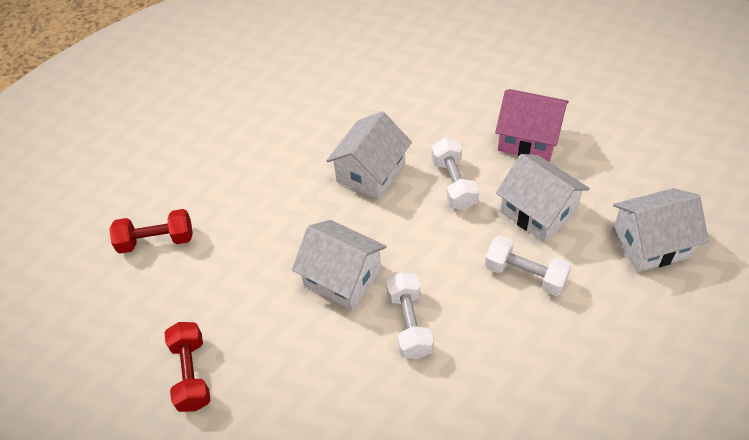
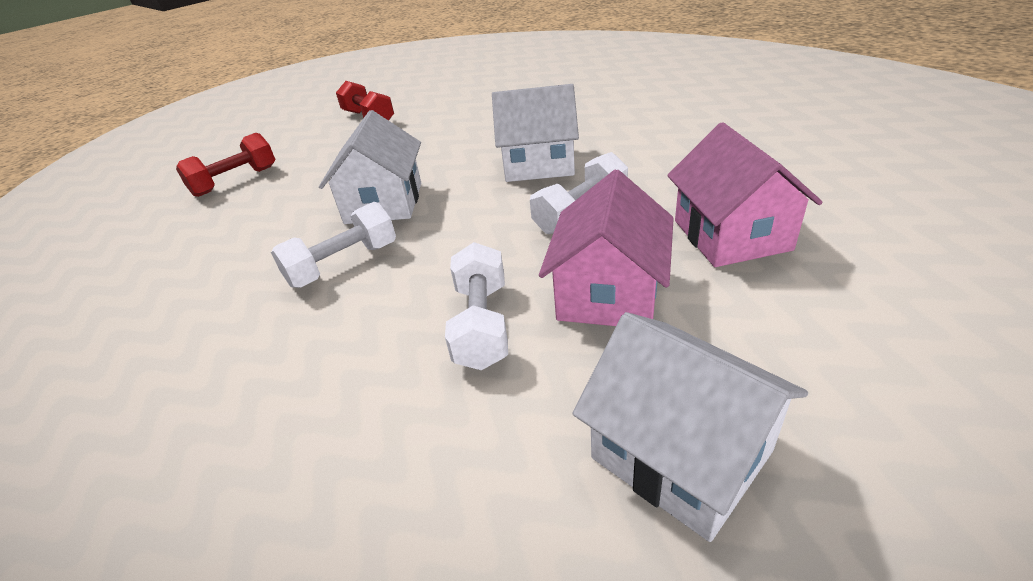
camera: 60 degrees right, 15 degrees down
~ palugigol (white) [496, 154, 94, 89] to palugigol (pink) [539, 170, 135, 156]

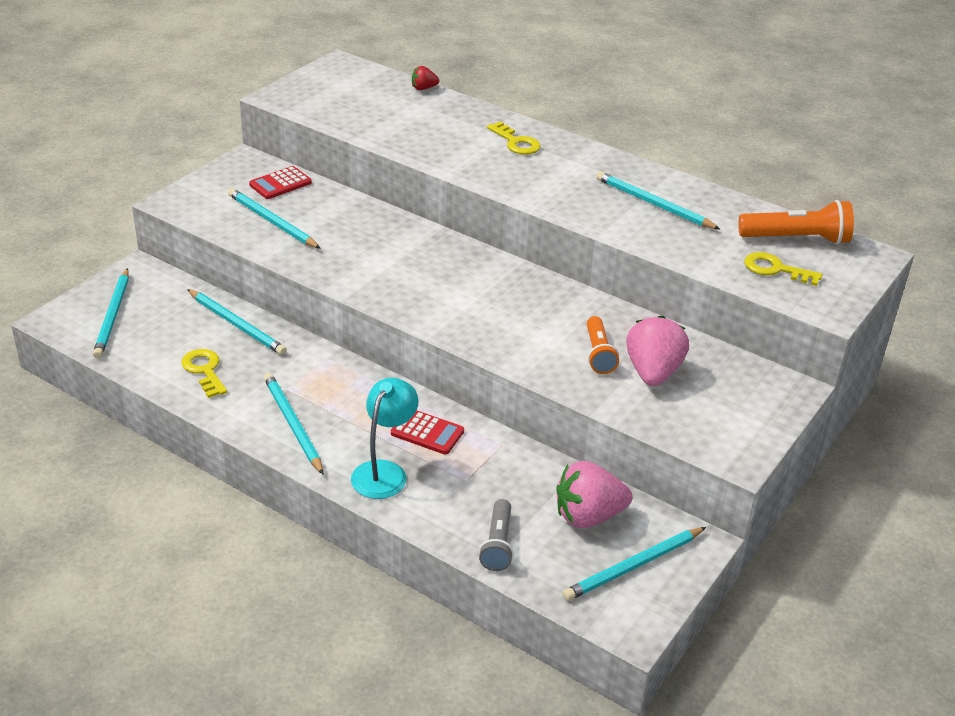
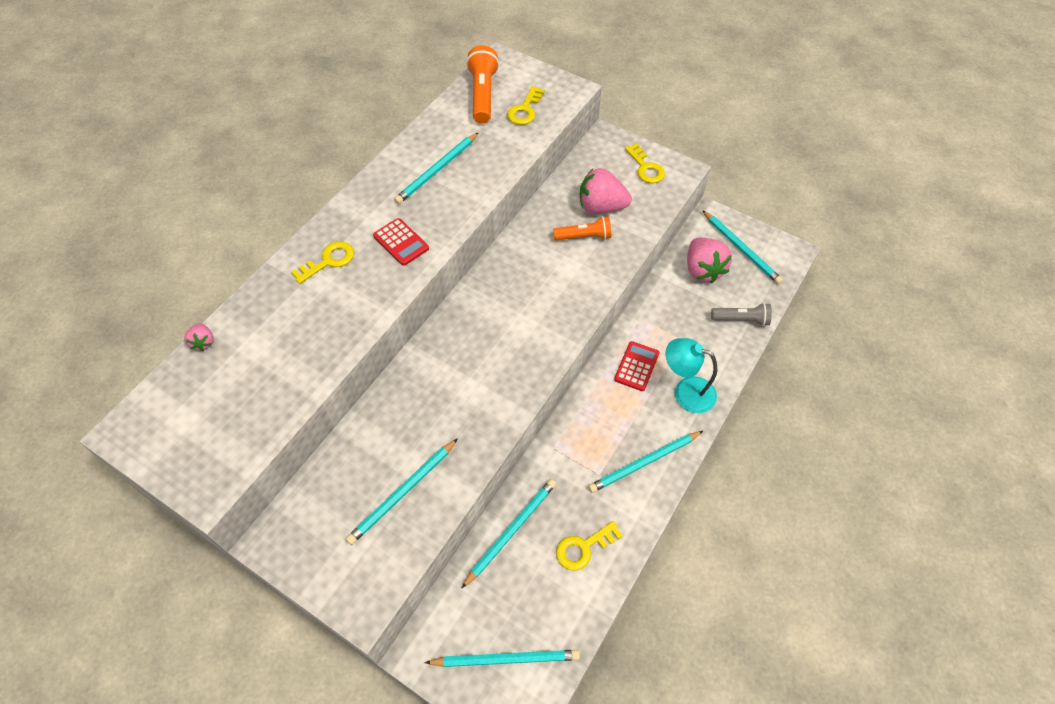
camera: 90 degrees left, 20 degrees up
+ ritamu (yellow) [625, 144, 40, 39]
~ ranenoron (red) [249, 166, 63, 33] to [373, 218, 56, 48]
~ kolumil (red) [412, 66, 27, 24] to kolumil (pink) [184, 323, 30, 28]

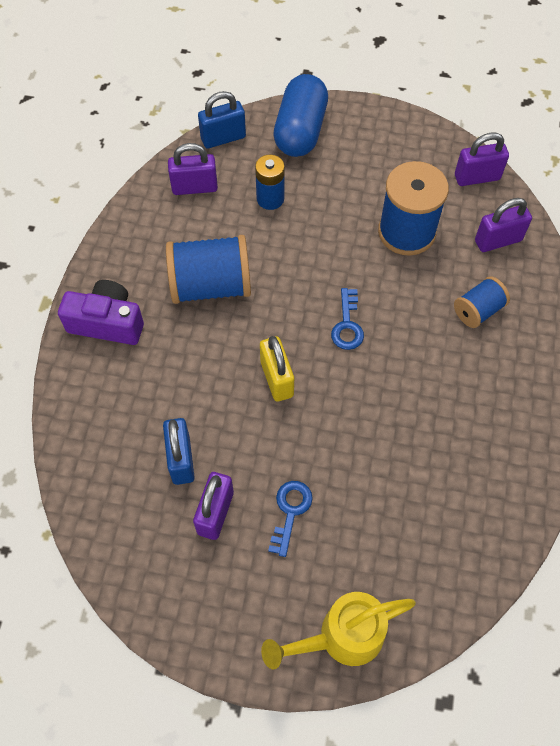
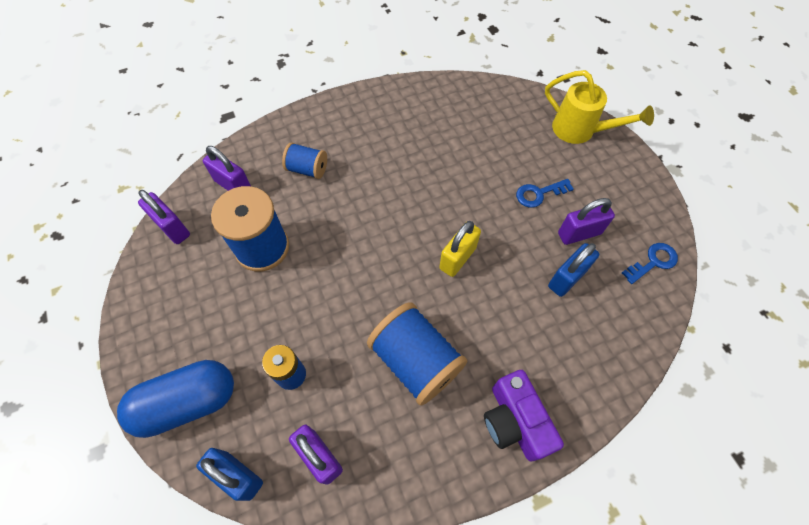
camera: 125 degrees left, 0 degrees up
~ ritamu (blue) [331, 288, 33, 62] to [622, 243, 56, 41]

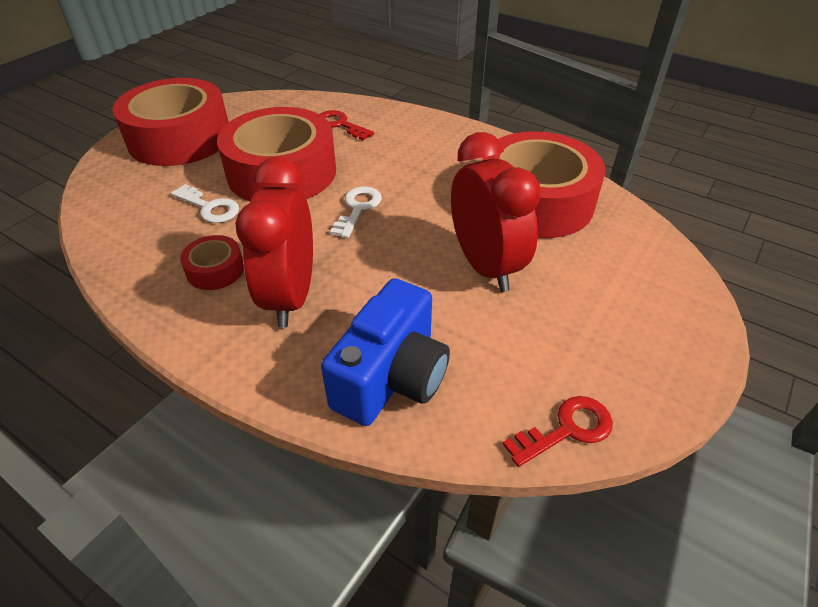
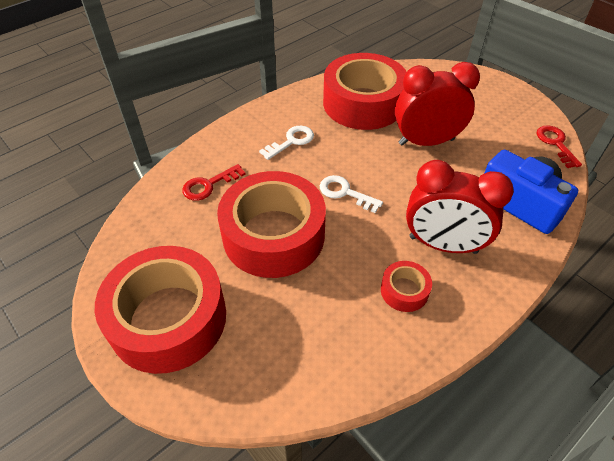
camera: 75 degrees left, 5 degrees up
~ ritamu (white) [171, 184, 68, 39] to [259, 126, 55, 34]

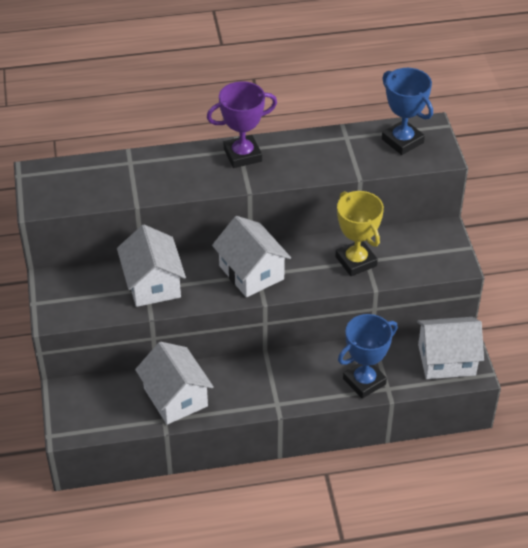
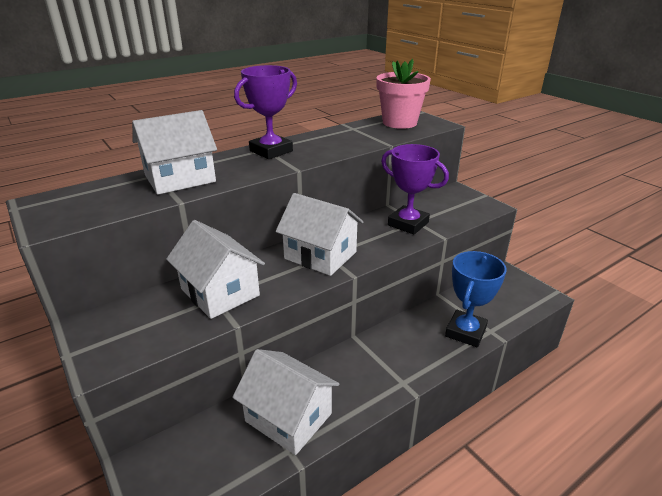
camera: 25 degrees left, 15 degrees down
~ palugigol (white) [417, 317, 67, 62] to [132, 110, 85, 85]
~ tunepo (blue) [382, 68, 51, 87] to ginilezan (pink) [376, 59, 55, 70]
~ tunepo (yellow) [335, 191, 49, 85] to tunepo (purple) [381, 144, 68, 91]

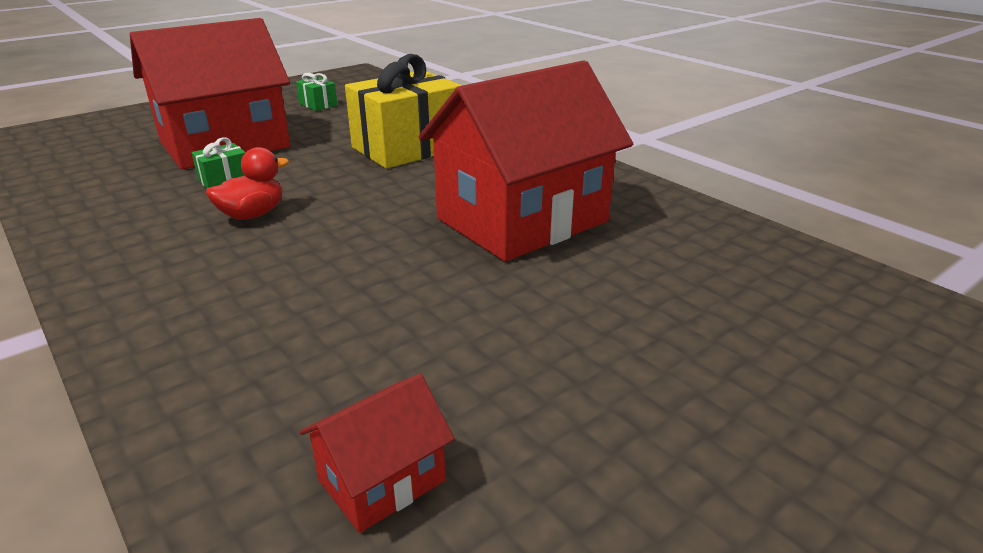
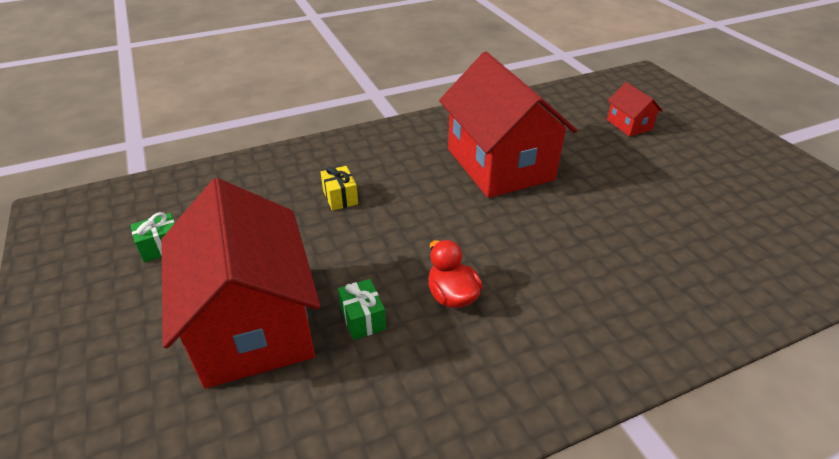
camera: 75 degrees left, 10 degrees up
~ palugigol (red) [299, 374, 155, 159] to [607, 82, 56, 55]
~ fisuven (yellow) [345, 54, 117, 114] = [321, 166, 37, 45] x0.43

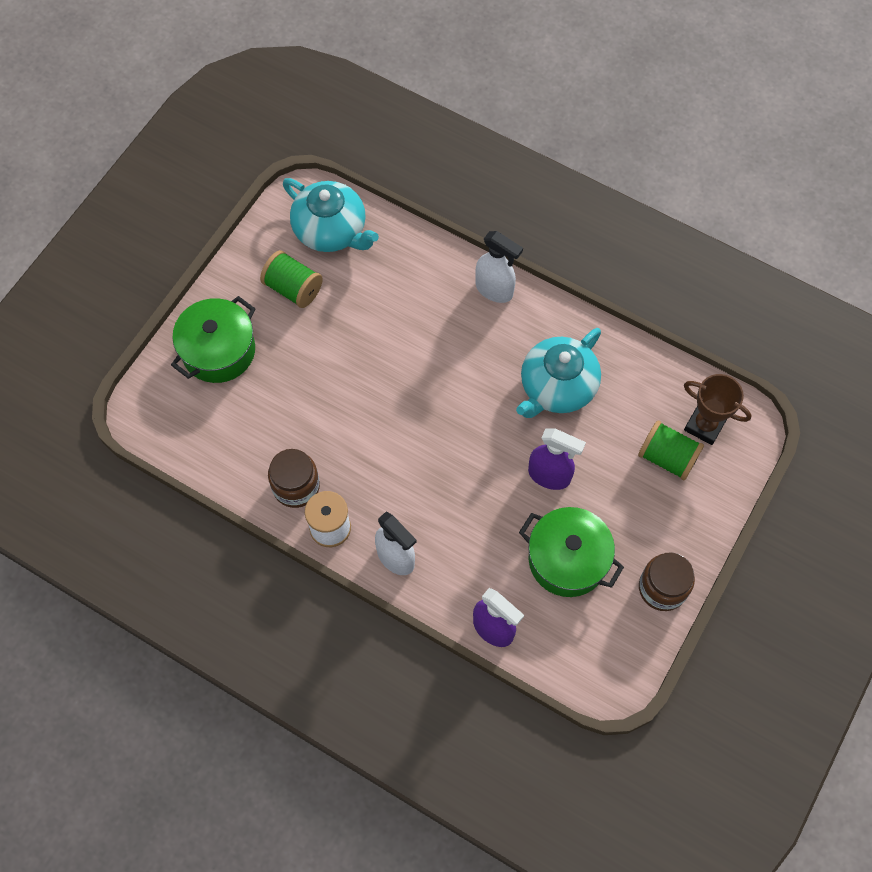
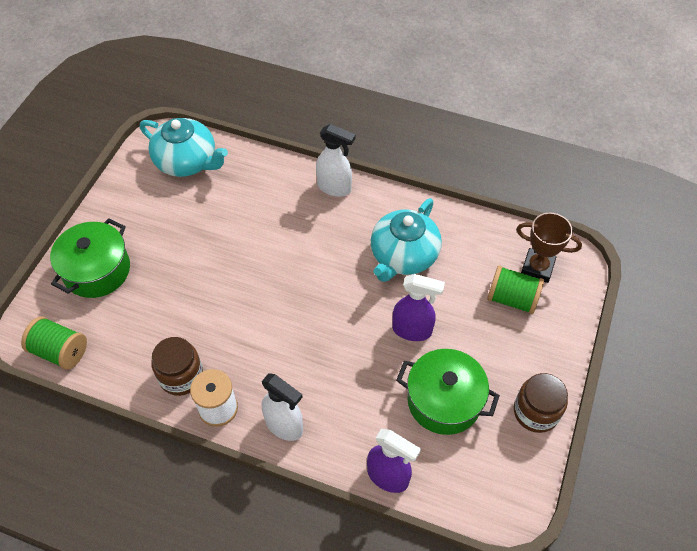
camera: 10 degrees left, 10 degrees down
~ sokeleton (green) [260, 250, 63, 58] to [21, 316, 66, 54]

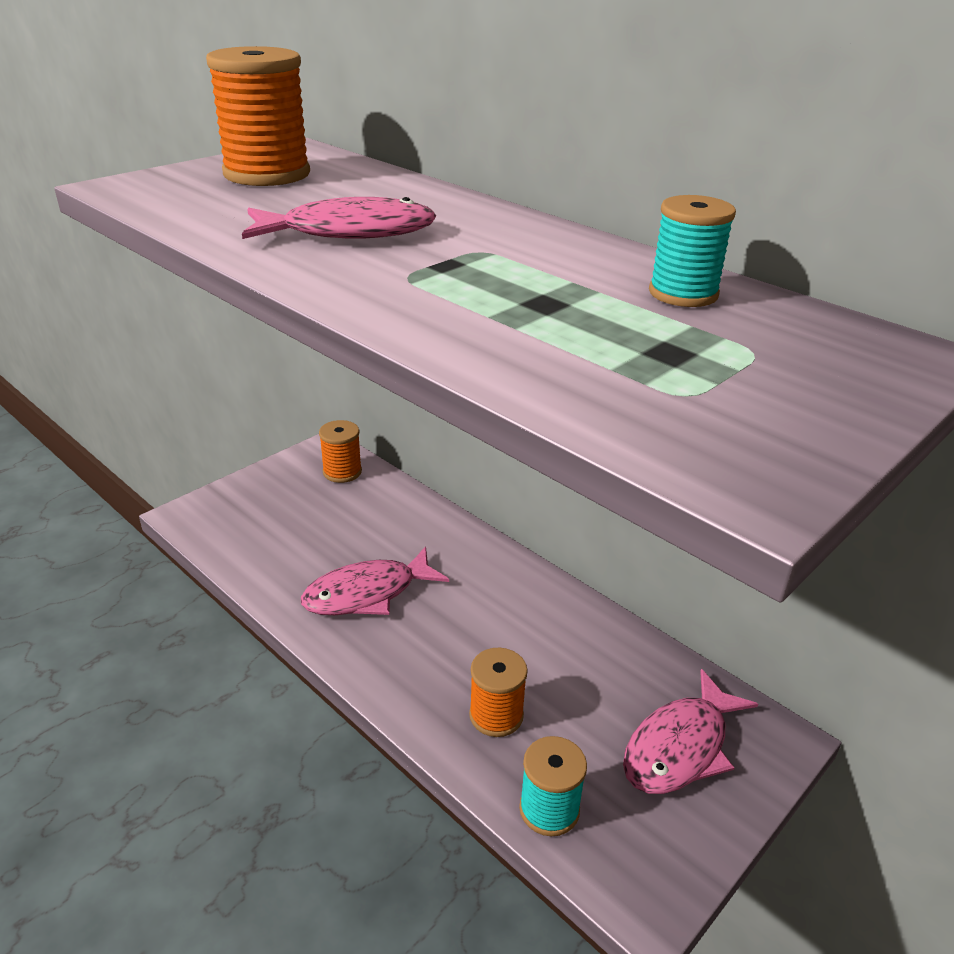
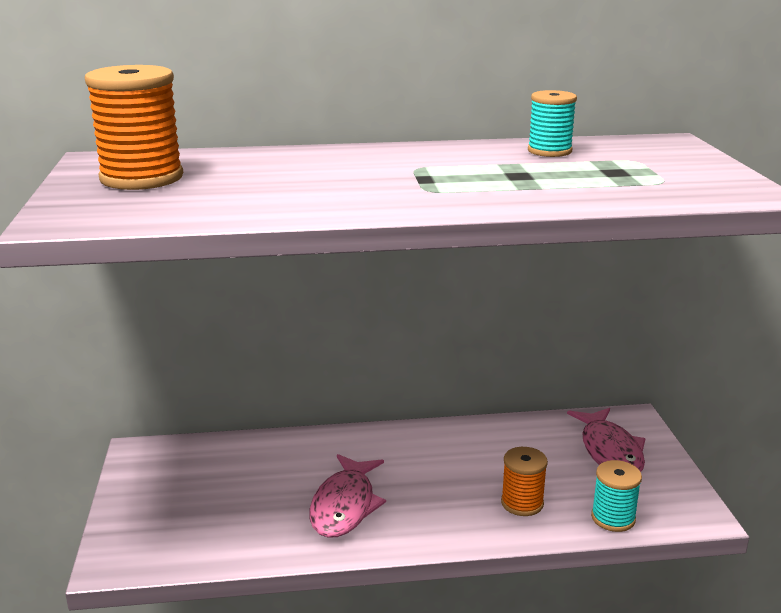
camera: 50 degrees left, 10 degrees down
- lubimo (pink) [242, 197, 194, 42]
- sokeleton (orange) [319, 420, 43, 63]

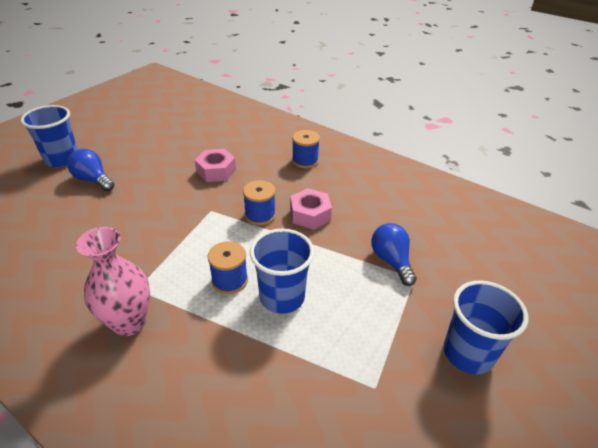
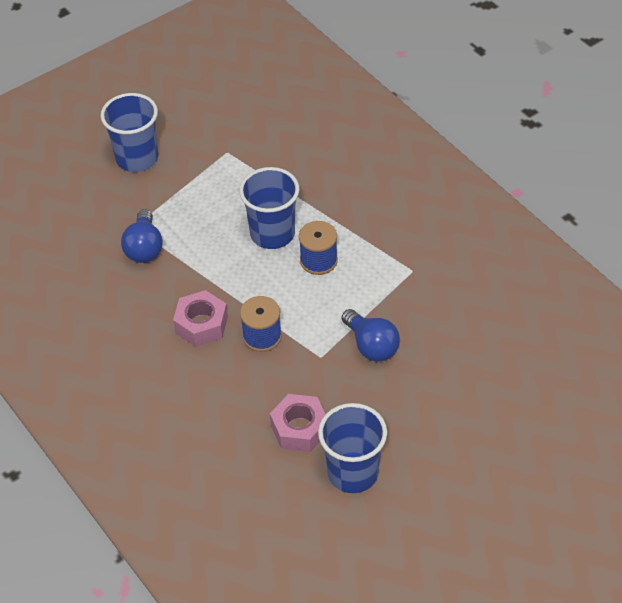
camera: 160 degrees left, 10 degrees up
- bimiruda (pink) [76, 227, 74, 109]
- sokeleton (blue) [292, 130, 28, 38]
~ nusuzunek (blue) [21, 105, 57, 63] to [318, 403, 69, 90]
~ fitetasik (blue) [67, 149, 48, 42] to [342, 309, 58, 53]

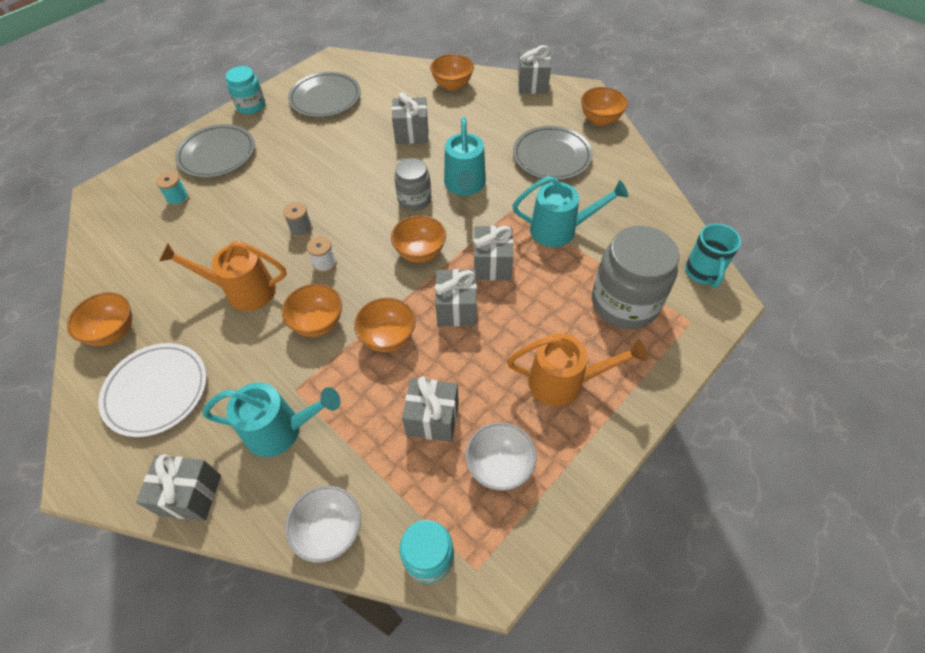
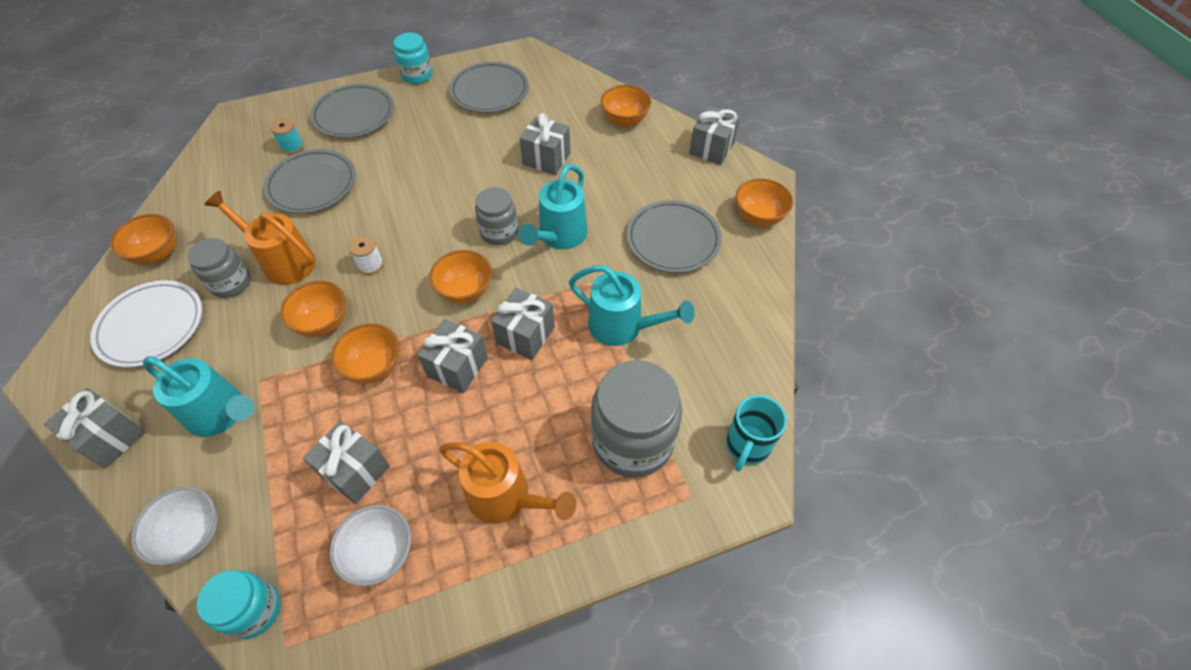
camera: 25 degrees right, 0 degrees up
- sokeleton (grey) [283, 202, 30, 36]
+ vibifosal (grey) [187, 238, 64, 60]
+ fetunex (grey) [264, 149, 92, 64]

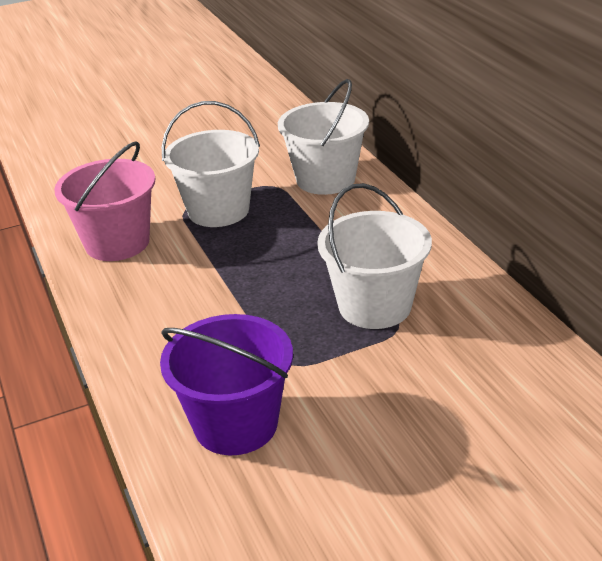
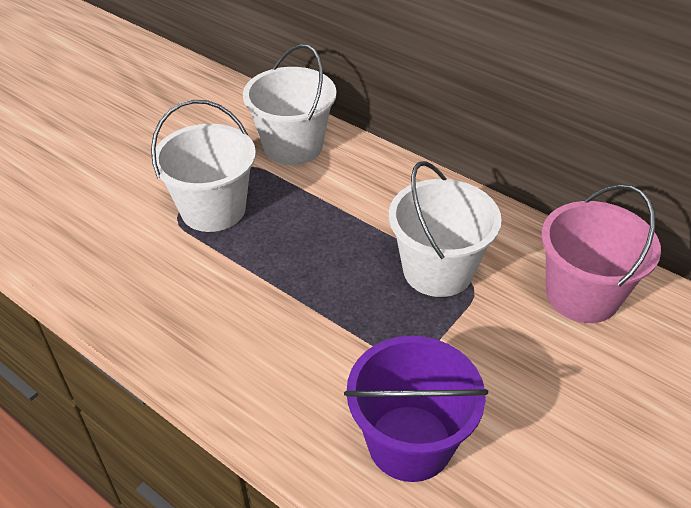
camera: 30 degrees left, 10 degrees up
~ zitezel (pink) [54, 141, 102, 120] to [541, 184, 120, 139]

